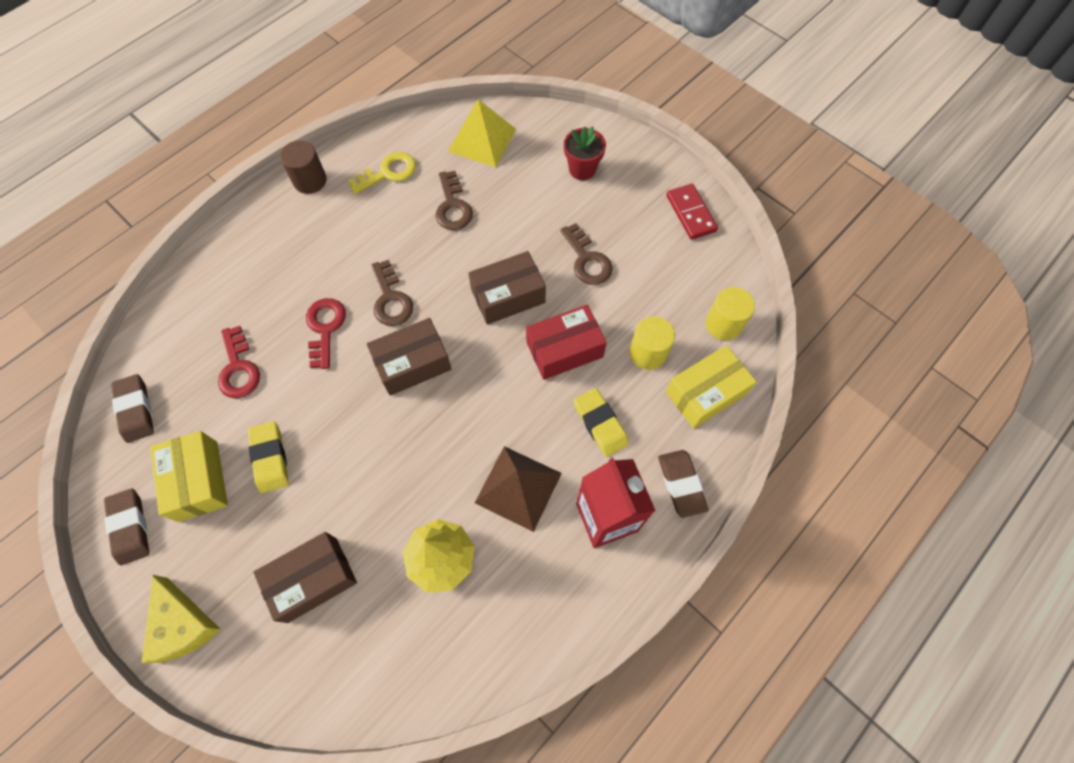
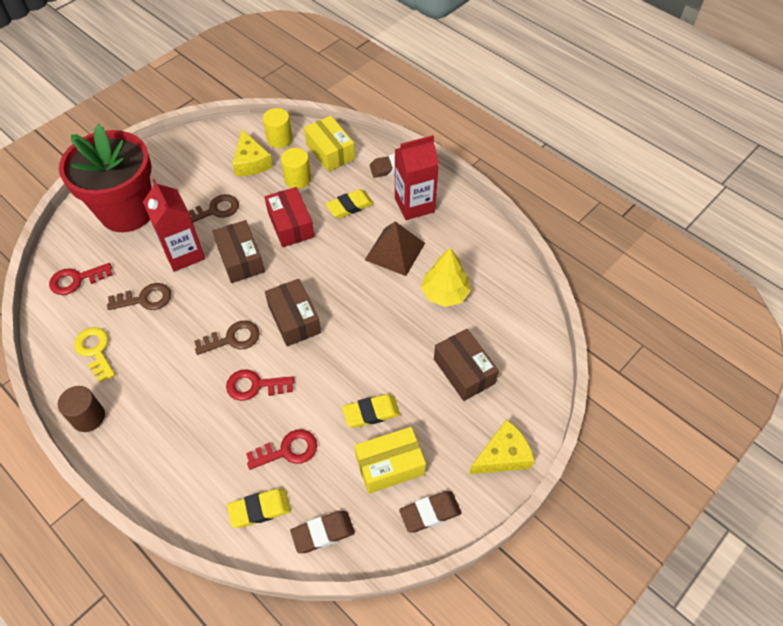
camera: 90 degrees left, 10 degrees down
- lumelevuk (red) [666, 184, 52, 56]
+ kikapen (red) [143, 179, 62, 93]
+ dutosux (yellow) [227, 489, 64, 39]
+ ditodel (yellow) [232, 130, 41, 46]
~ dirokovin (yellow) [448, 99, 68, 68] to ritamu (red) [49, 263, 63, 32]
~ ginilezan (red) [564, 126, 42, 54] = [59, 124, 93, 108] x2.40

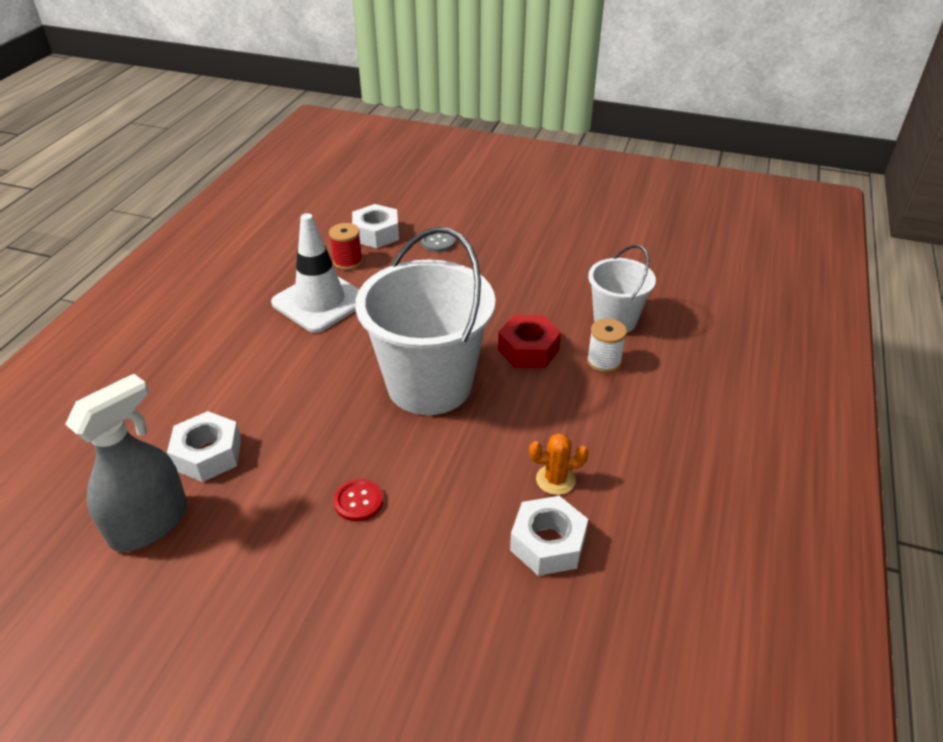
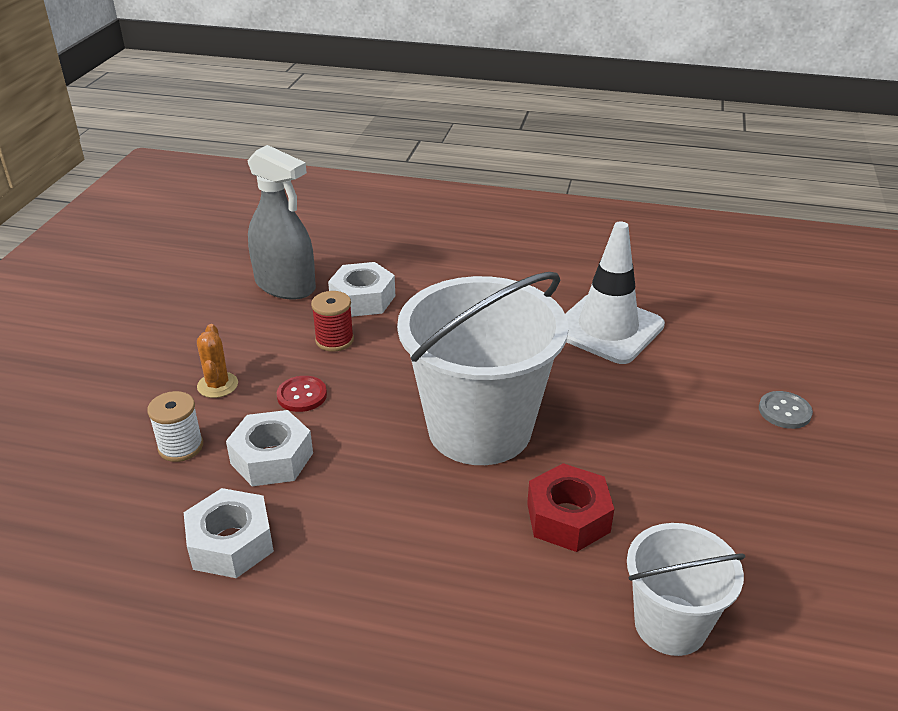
camera: 85 degrees right, 5 degrees down
~ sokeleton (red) [329, 223, 34, 47] to [311, 291, 43, 60]
~ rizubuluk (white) [352, 204, 47, 44] to [226, 410, 87, 76]
~ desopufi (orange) [529, 433, 60, 62] to [197, 324, 41, 74]
~ sokeleton (white) [587, 318, 40, 55] to [147, 391, 56, 71]

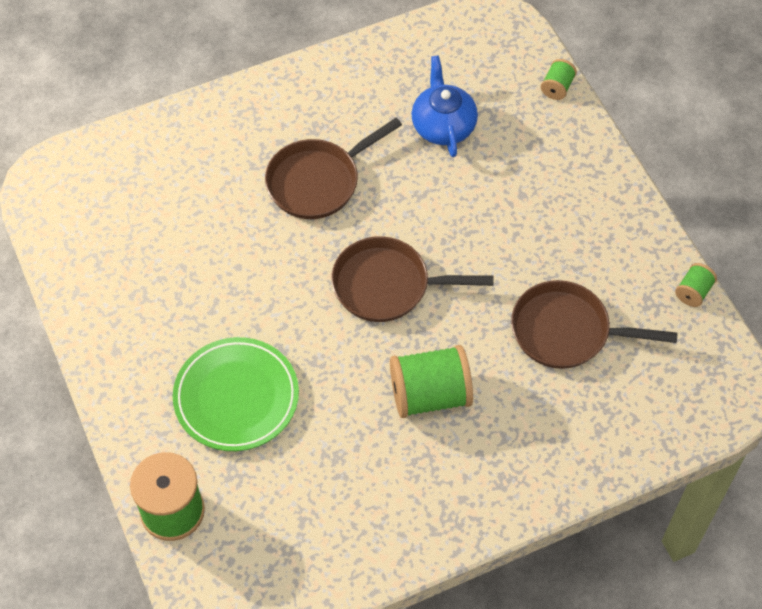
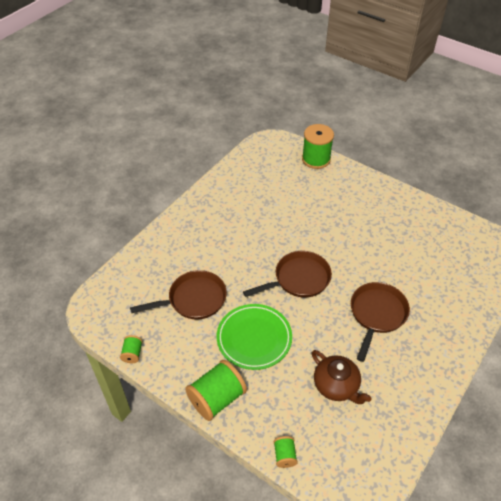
camera: 150 degrees right, 10 degrees down
~ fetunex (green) [173, 337, 126, 114] to [217, 304, 75, 66]
~ sokeleton (green) [390, 345, 83, 73] to [185, 360, 62, 61]
~ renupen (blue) [411, 55, 67, 102] to renupen (brown) [312, 350, 59, 54]

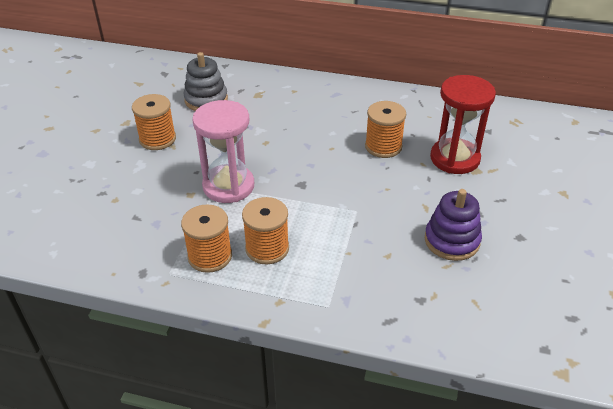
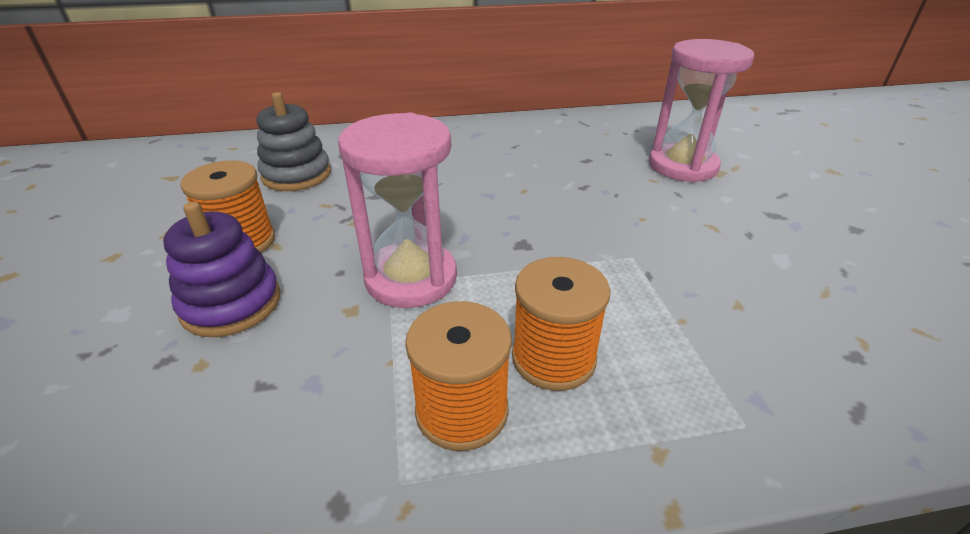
camera: 25 degrees left, 5 degrees down
- sokeleton (orange) [365, 101, 41, 57]
~ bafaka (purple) [425, 189, 57, 72] to [163, 202, 117, 135]
~ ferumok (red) [430, 75, 66, 99] to ferumok (pink) [649, 39, 105, 143]

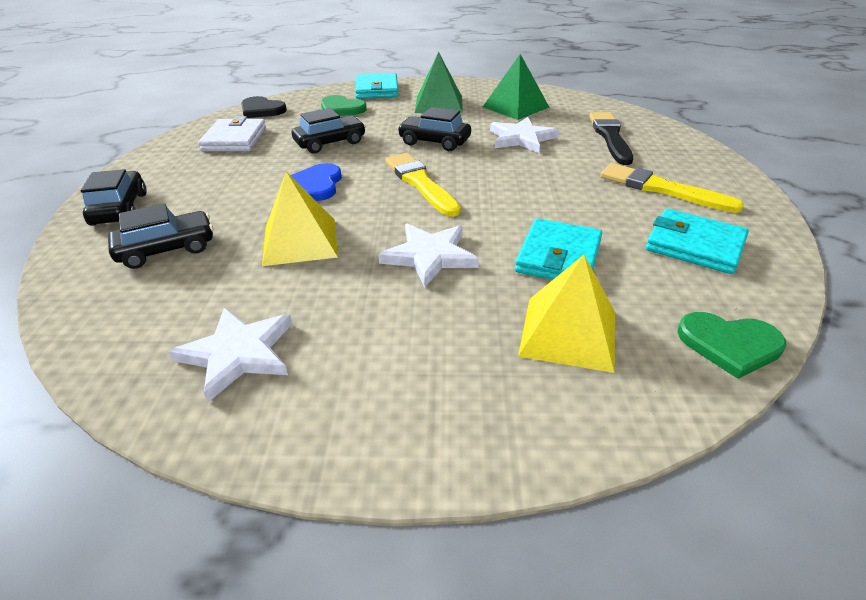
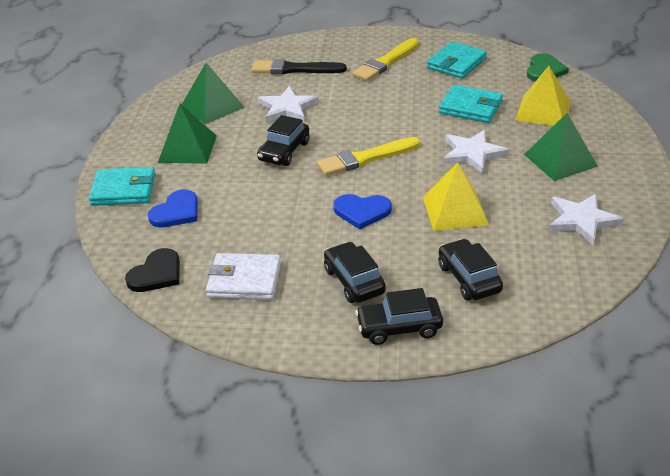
camera: 85 degrees left, 0 degrees up
+ dirokovin (green) [524, 113, 74, 68]
~ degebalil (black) [292, 108, 74, 46] to [324, 241, 62, 62]
~ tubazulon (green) [321, 95, 46, 21] to tubazulon (blue) [148, 189, 50, 38]

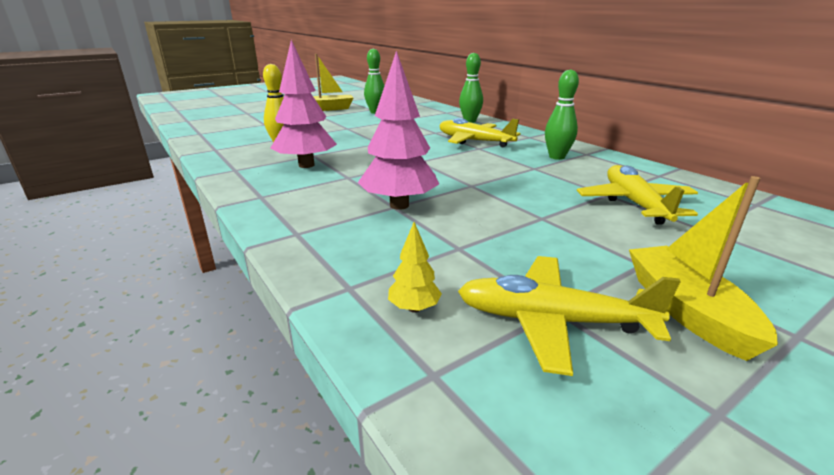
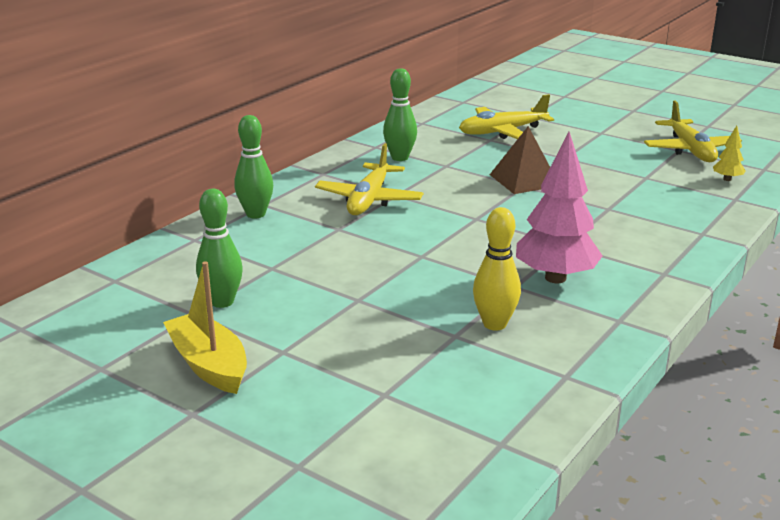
camera: 110 degrees left, 0 degrees up
- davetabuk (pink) [358, 51, 81, 159]
- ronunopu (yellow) [629, 176, 149, 185]
+ dirokovin (brown) [490, 126, 60, 68]

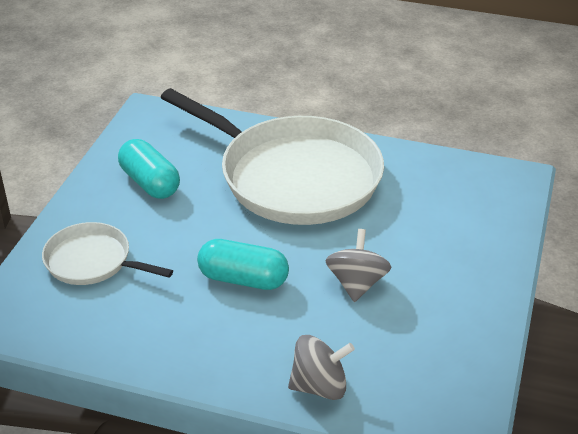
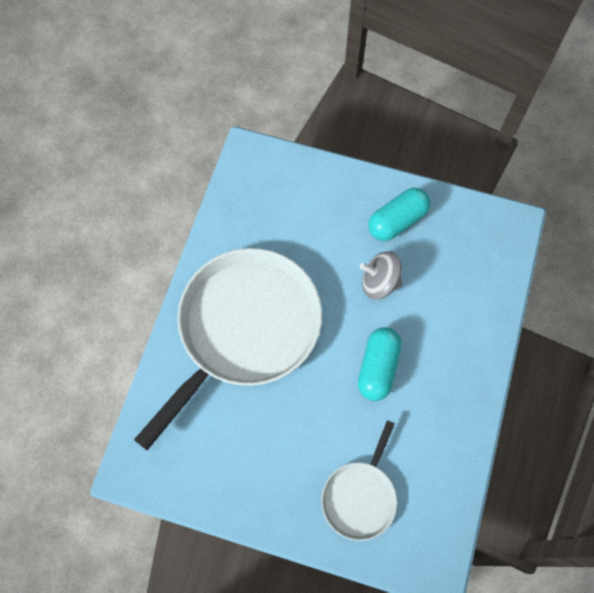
camera: 90 degrees left, 30 degrees up
- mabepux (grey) [288, 335, 67, 65]
~ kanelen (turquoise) [118, 139, 62, 60] to [368, 188, 62, 53]

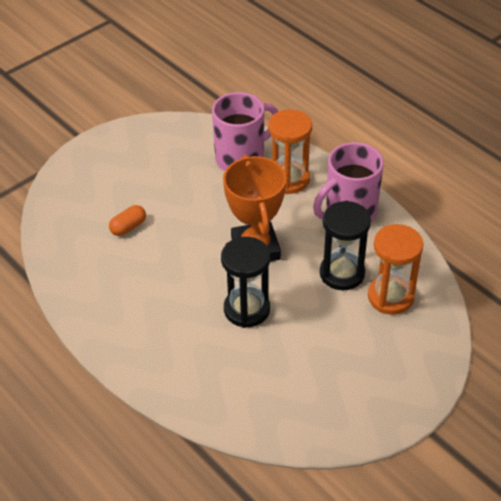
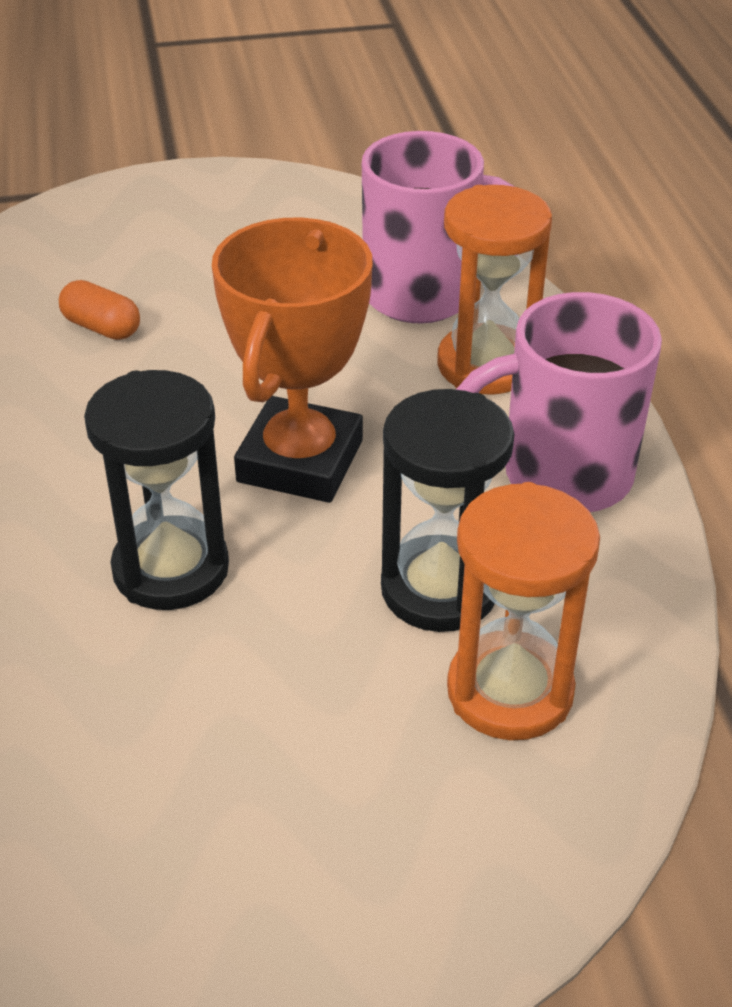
camera: 30 degrees right, 5 degrees down
~ kanelen (orange) [109, 205, 37, 31] = [59, 280, 81, 60] 45 degrees clockwise

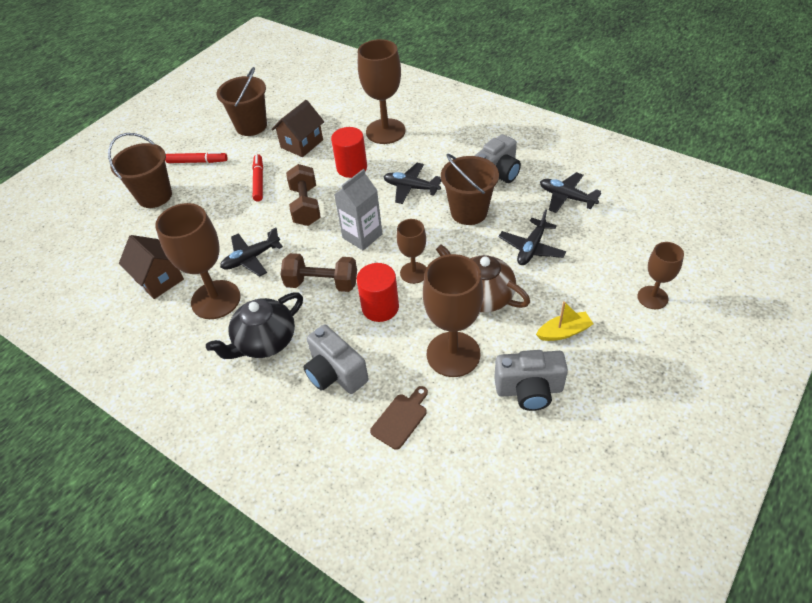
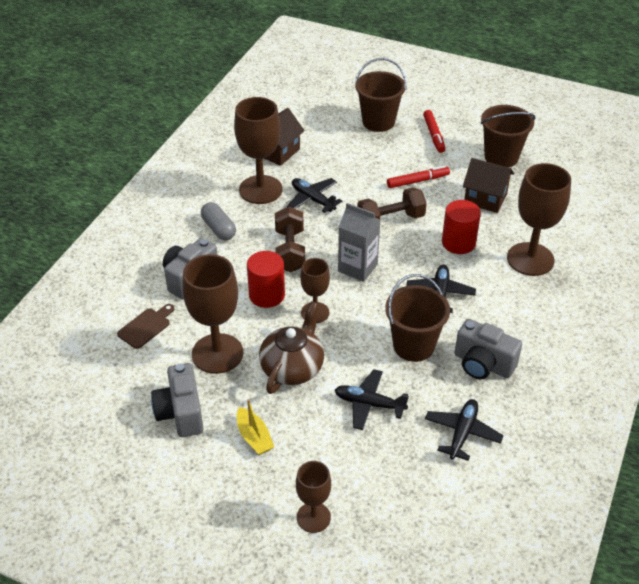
camera: 75 degrees right, 5 degrees down
~ renupen (black) [206, 292, 97, 67] to kanelen (grey) [201, 202, 35, 38]
~ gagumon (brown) [370, 386, 58, 64] = [117, 304, 57, 45] 75 degrees counterclockwise

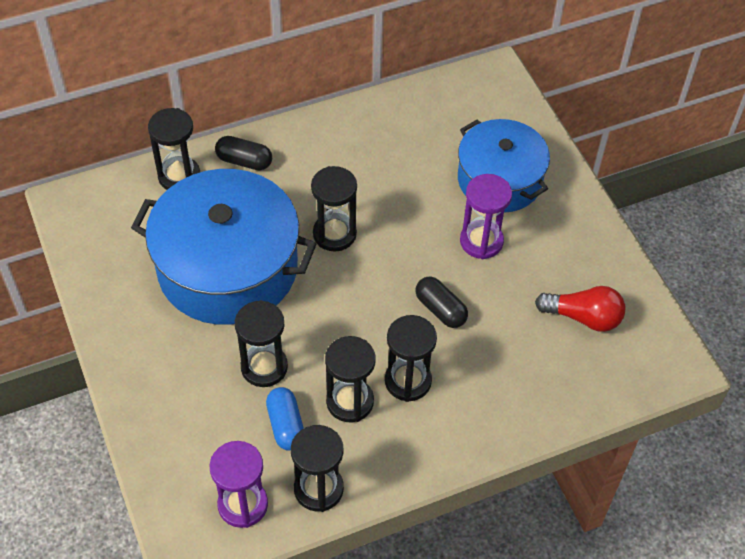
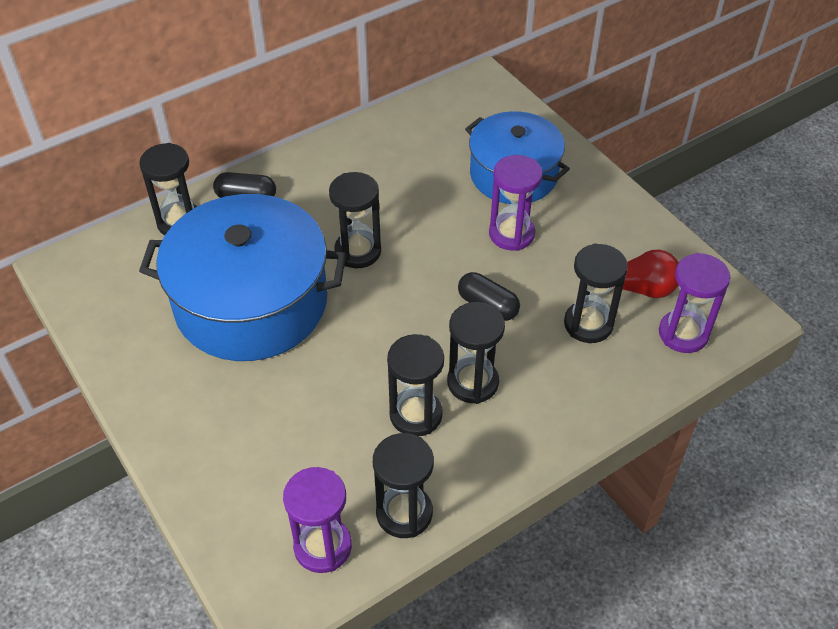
camera: 10 degrees left, 5 degrees down
- kanelen (blue) [266, 387, 38, 64]
+ ferumok (purple) [659, 253, 71, 100]
~ ferumok (black) [235, 300, 53, 87] to [564, 243, 64, 100]

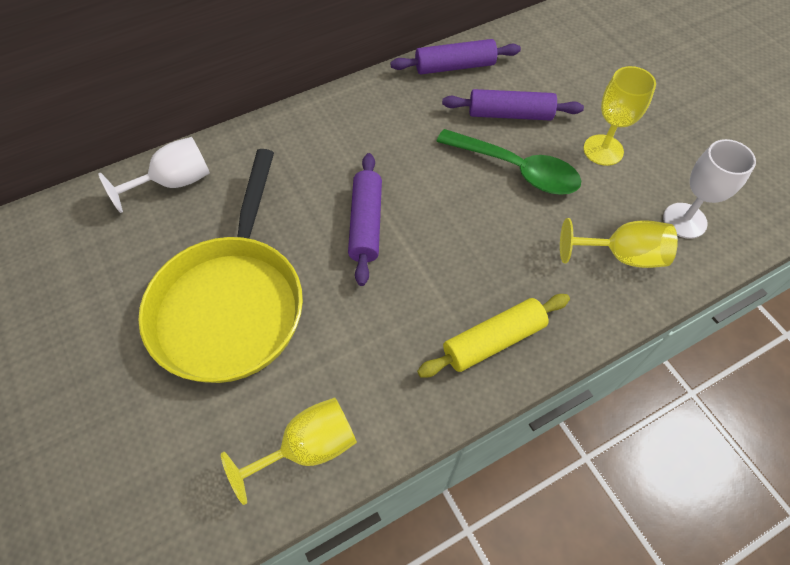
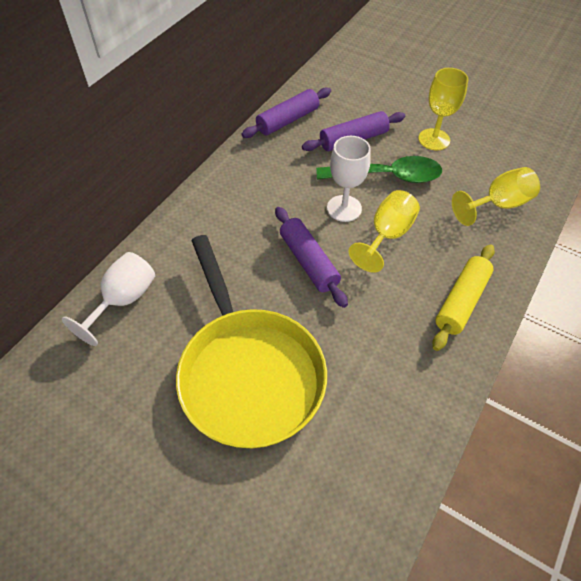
camera: 30 degrees left, 5 degrees down
~ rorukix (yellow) [221, 397, 136, 108] to [349, 190, 71, 83]
~ rorukix (white) [663, 139, 93, 100] to [327, 136, 44, 86]

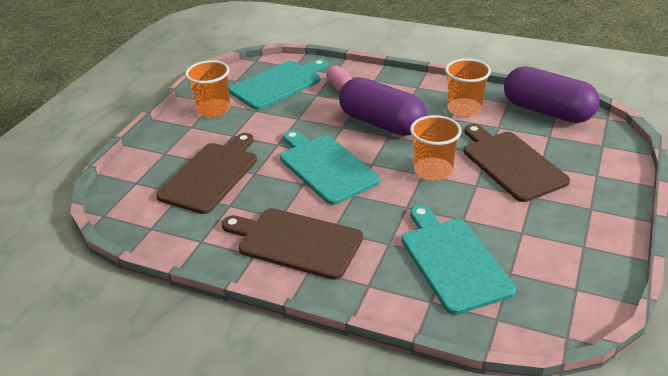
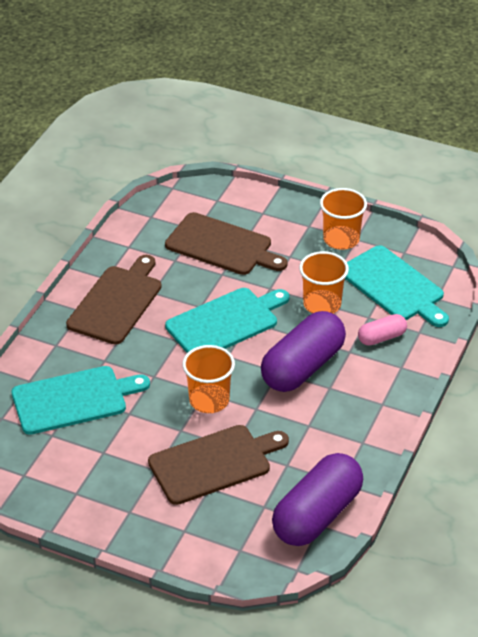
camera: 90 degrees right, 5 degrees up
~ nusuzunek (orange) [445, 59, 46, 58] to [299, 251, 50, 63]

